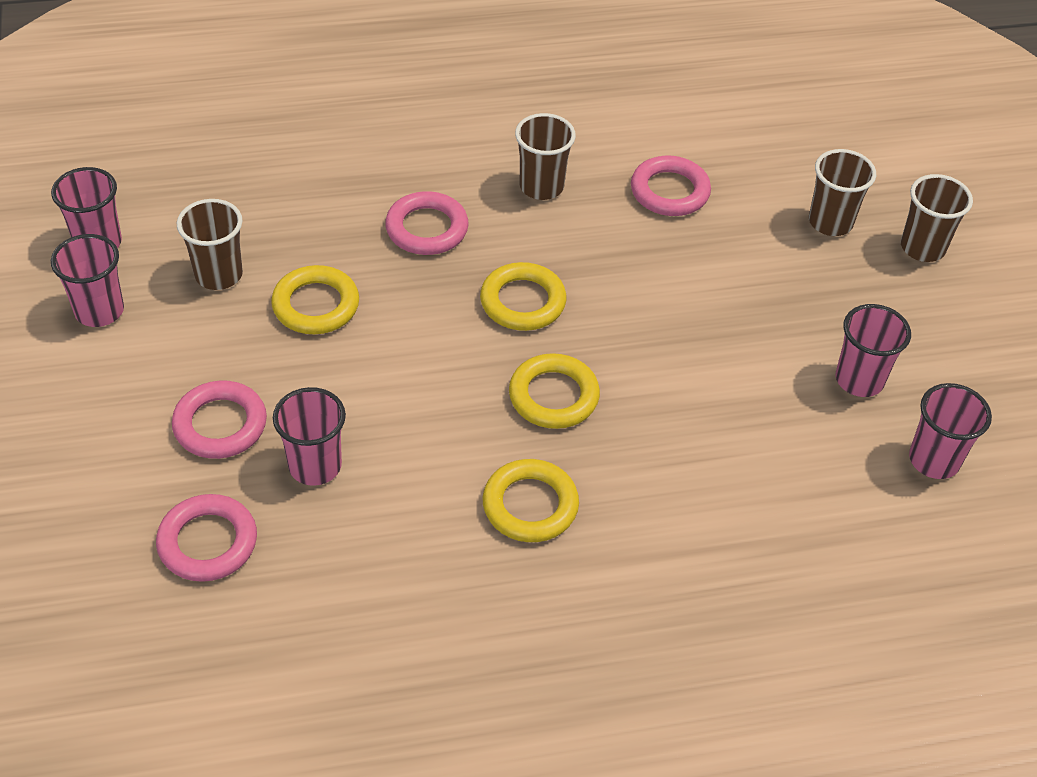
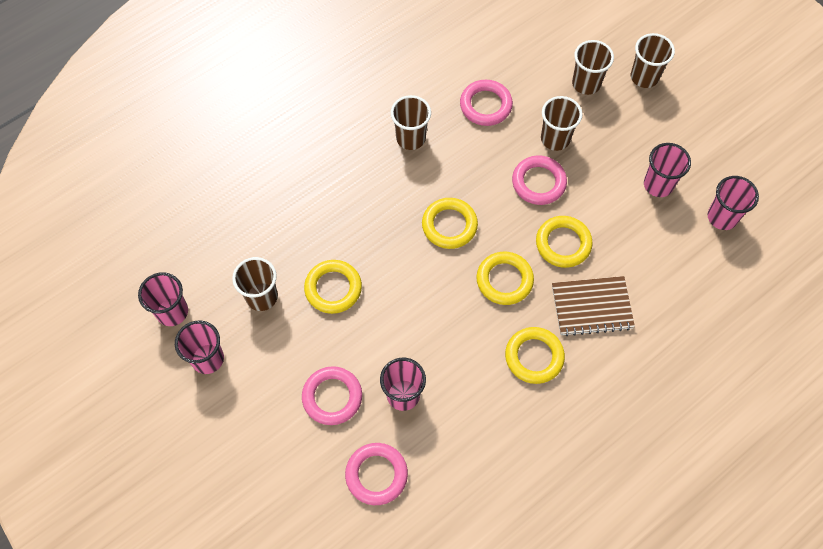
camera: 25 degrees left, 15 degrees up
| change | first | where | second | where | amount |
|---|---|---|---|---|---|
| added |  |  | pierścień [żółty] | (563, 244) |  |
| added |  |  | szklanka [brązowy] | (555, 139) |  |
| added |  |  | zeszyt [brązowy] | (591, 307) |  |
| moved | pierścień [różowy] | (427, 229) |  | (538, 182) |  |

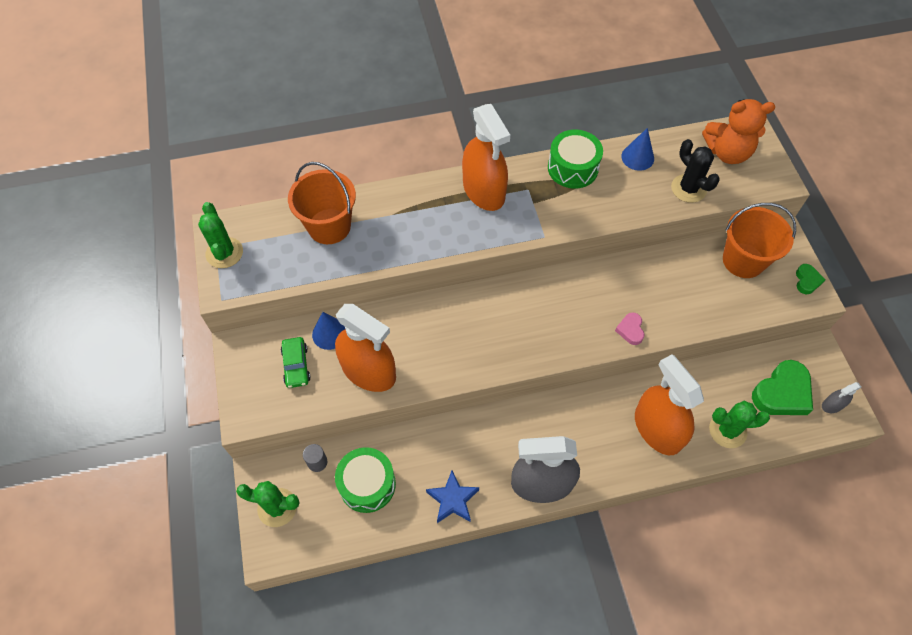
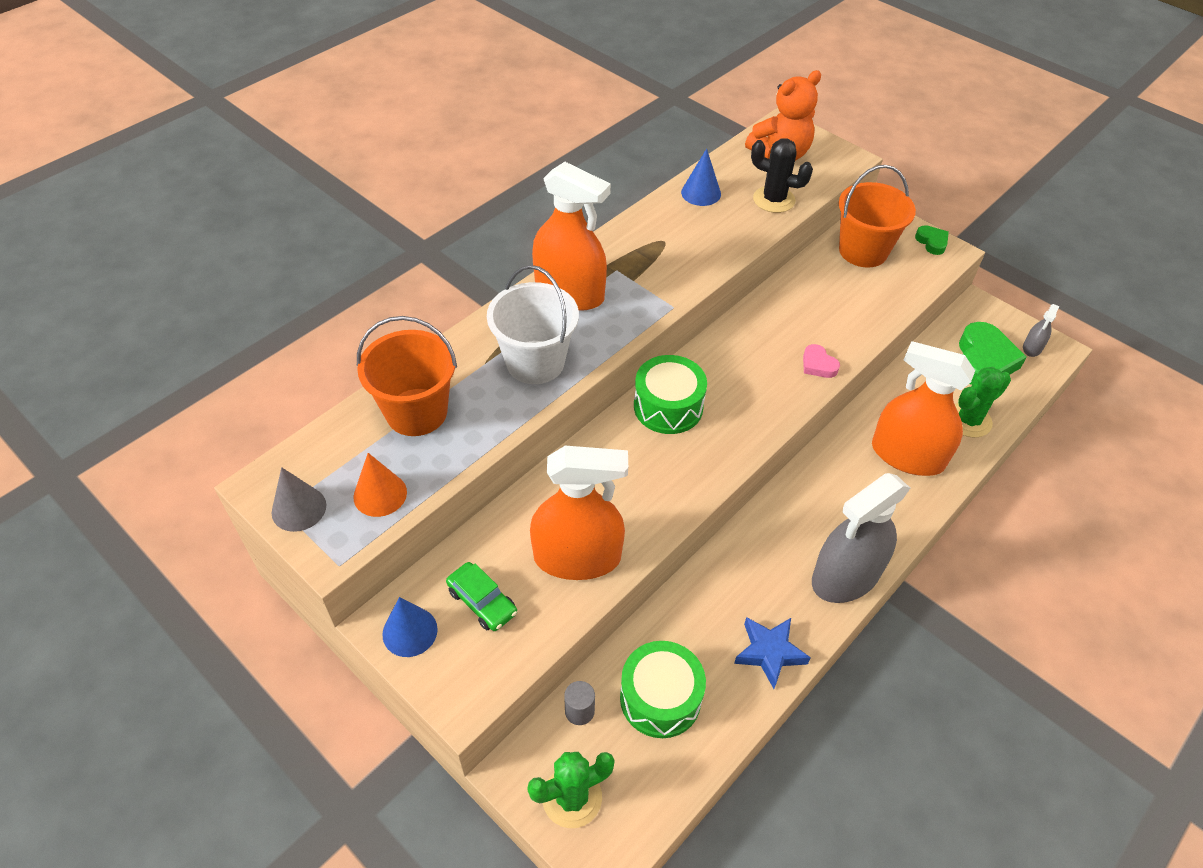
camera: 35 degrees left, 10 degrees down
| change | first | where | second | where | amount |
|---|---|---|---|---|---|
| added |  |  | stożek [pomarańczowy] | (380, 494) |  |
| added |  |  | wiadro [biały] | (535, 362) |  |
| moved | stożek [niebieski] | (329, 333) |  | (410, 631) |  |
| moved | bęben [zielony] | (573, 168) |  | (668, 406) |  |
| replaced | kaktus [zielony] | (224, 253) | stożek [szary] | (299, 508) |  |

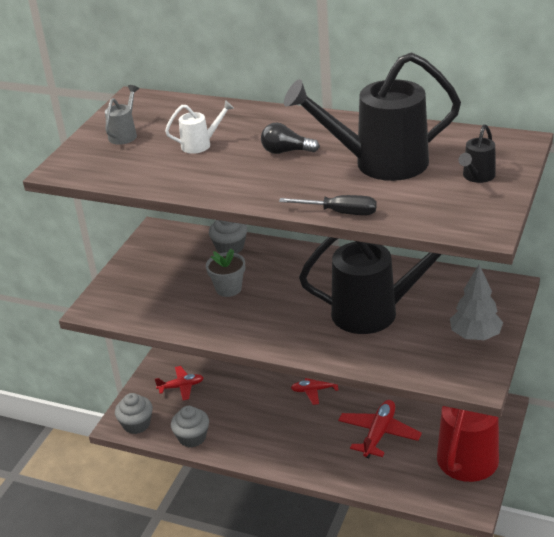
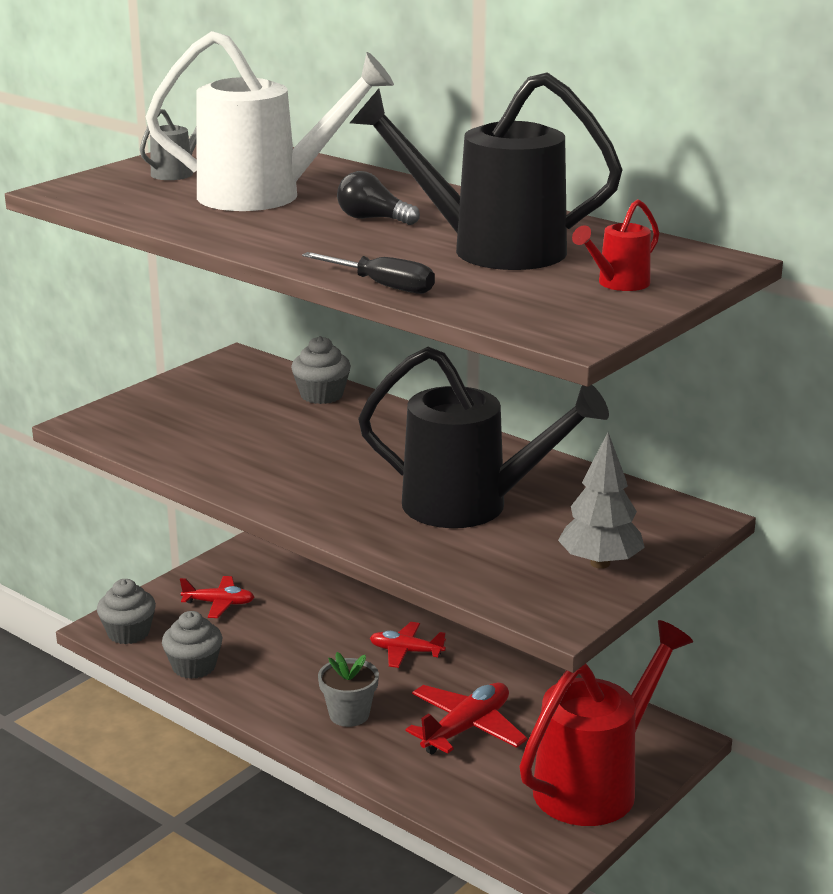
camera: 15 degrees right, 10 degrees down
| change | first | where | second | where | amount |
|---|---|---|---|---|---|
| moved | doniczka [szary] | (228, 288) |  | (349, 714) |  |
| recoloured | konewka [czarny] | (477, 177) | konewka [czerwony] | (618, 284) |  |
| resized | konewka [biały] | (200, 145) |  | (265, 195) | x2.29 |

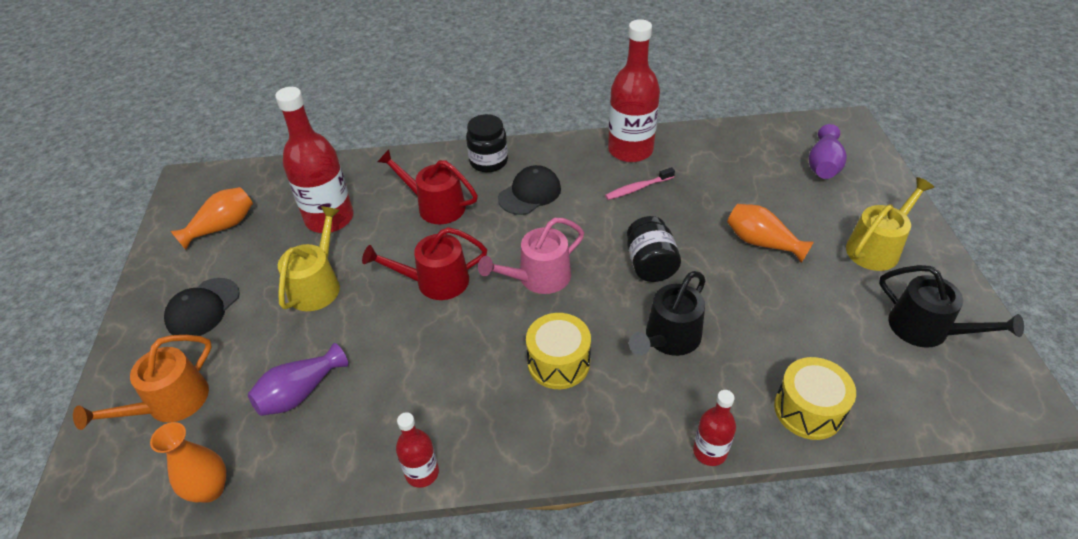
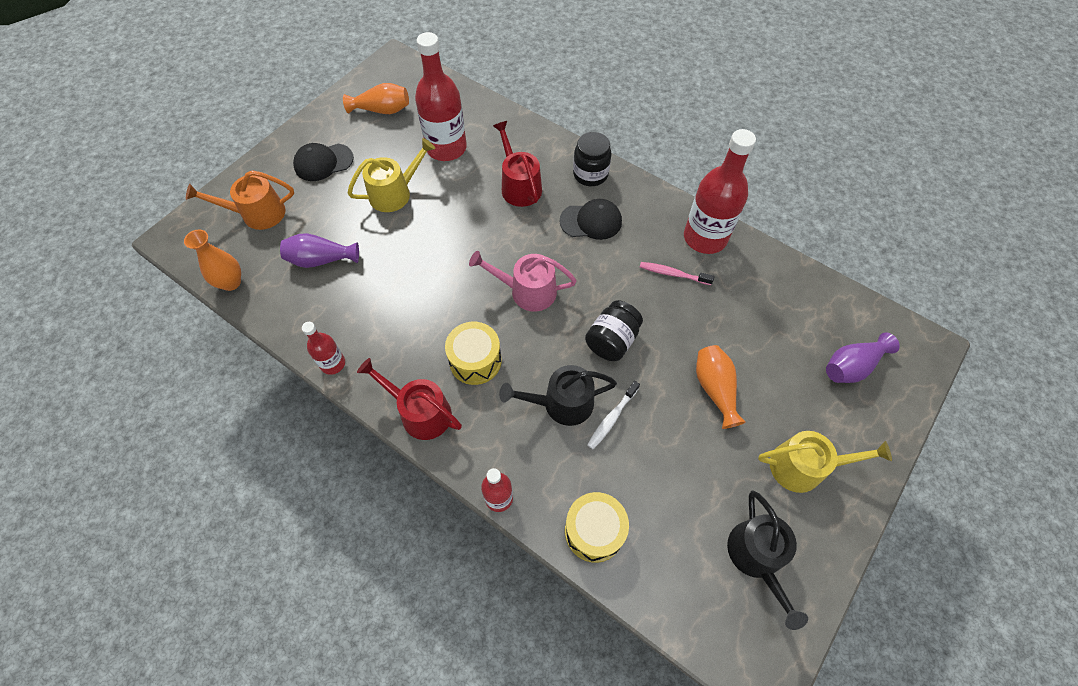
camera: 40 degrees right, 15 degrees up
| change | first | where | second | where | amount |
|---|---|---|---|---|---|
| added |  |  | szczoteczka do zębów [biały] | (612, 418) |  |
| moved | konewka [czerwony] | (436, 281) |  | (420, 412) |  |

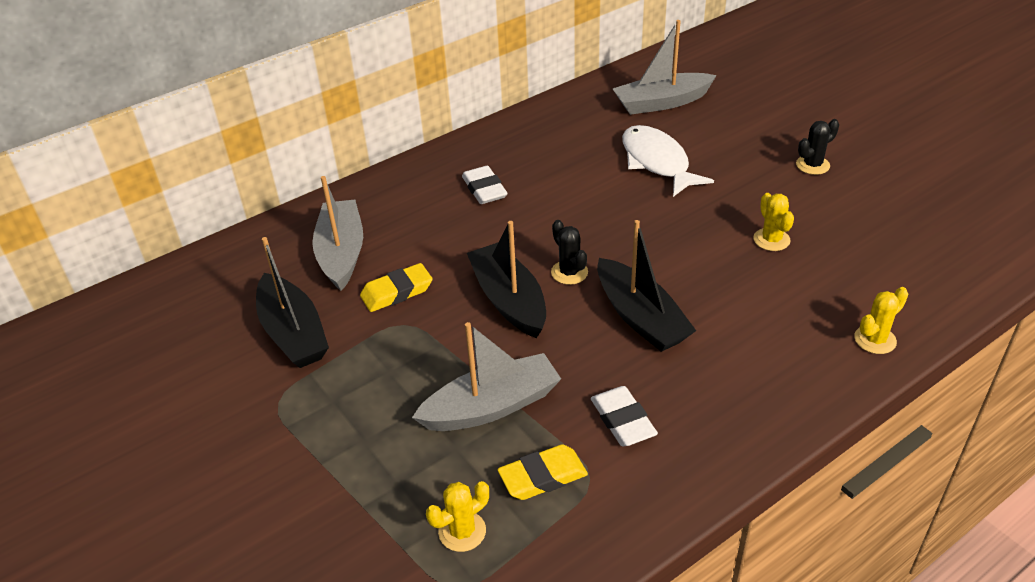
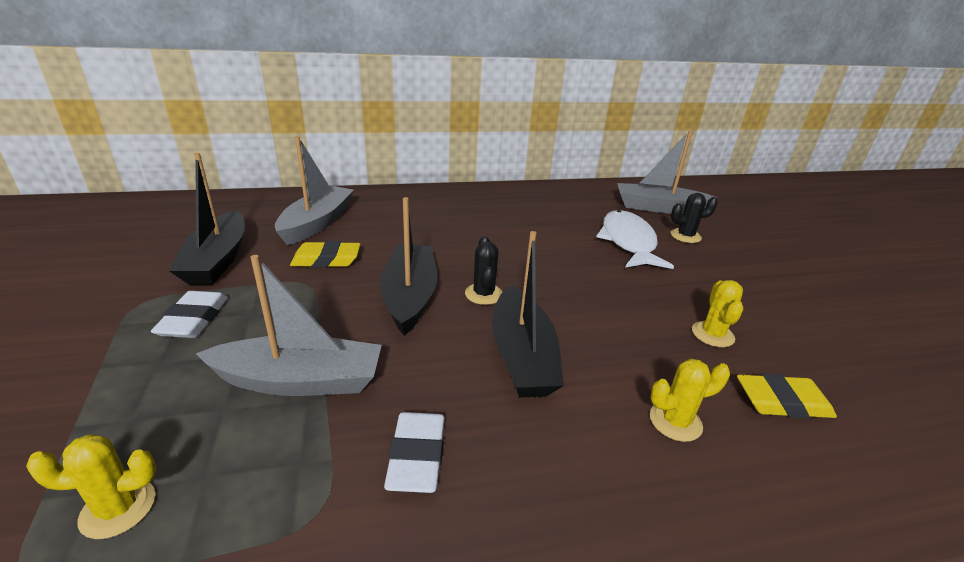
camera: 20 degrees right, 10 degrees down
| change | first | where | second | where | amount |
|---|---|---|---|---|---|
| moved | gumka do mazania [biały] | (484, 189) |  | (194, 319) |  |
| moved | gumka do mazania [żółty] | (543, 476) |  | (782, 402) |  |
| moved | kaktus [czarny] | (812, 165) |  | (685, 236) |  |
| moved | kaktus [żółty] | (875, 340) |  | (675, 421) |  |

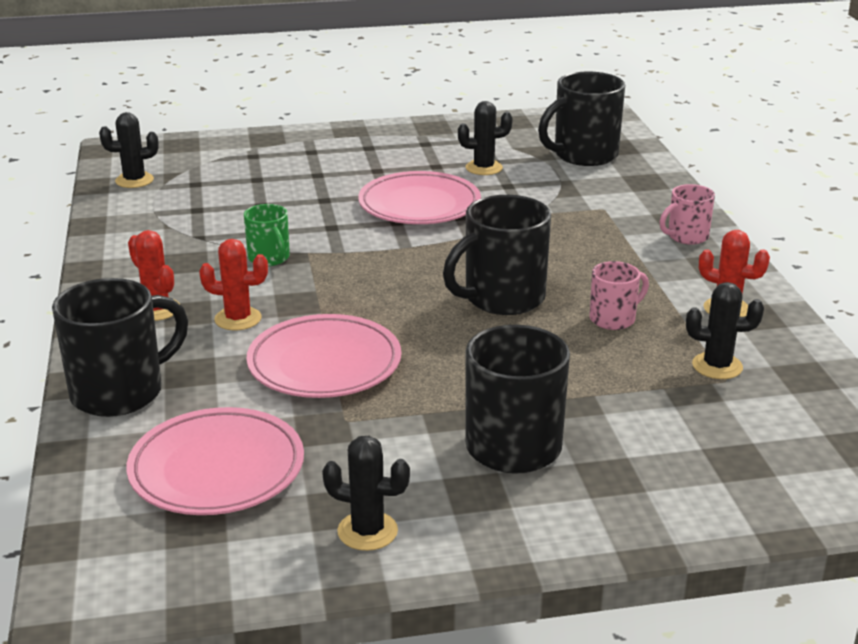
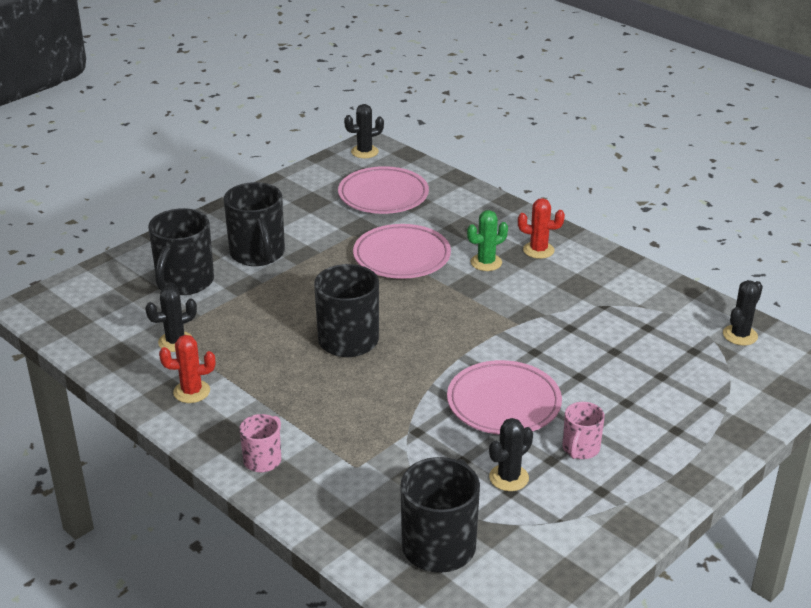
camera: 145 degrees right, 5 degrees up
| change | first | where | second | where | amount |
|---|---|---|---|---|---|
| removed | kubek [zielony] | (269, 258) |  |  |  |
| moved | kubek [czarny] | (120, 392) |  | (184, 282) |  |
| moved | kaktus [czarny] | (367, 531) |  | (364, 152) |  |
| moved | kubek [różowy] | (614, 319) |  | (580, 449) |  |
| recoloured | kaktus [czerwony] | (238, 319) | kaktus [zielony] | (486, 262) |  |

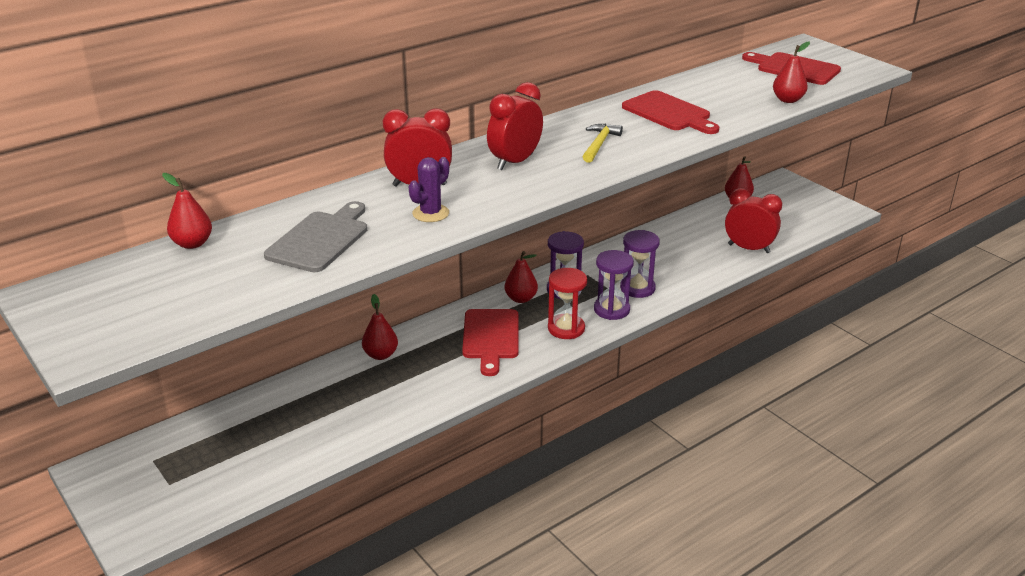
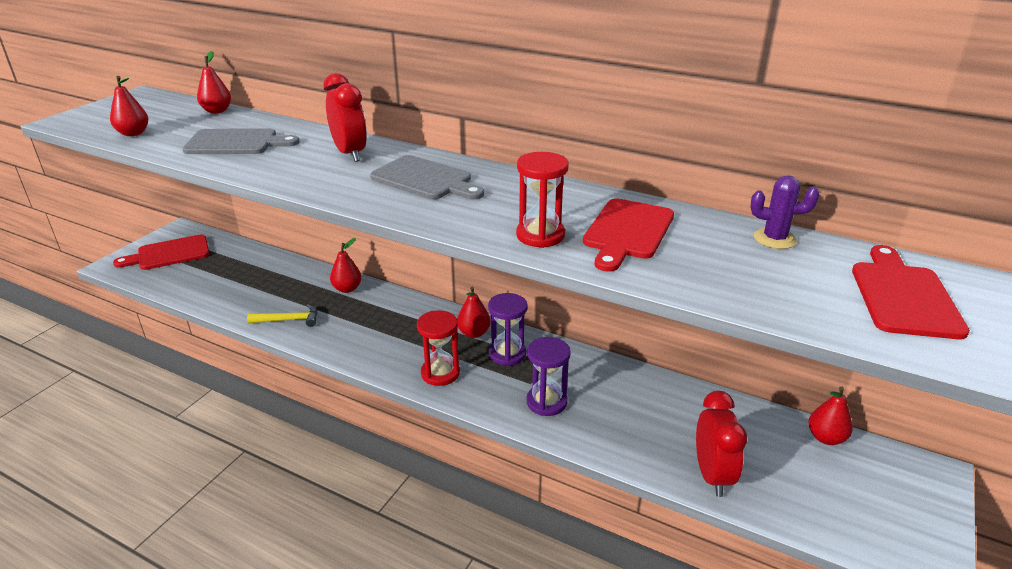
camera: 65 degrees right, 0 degrees up
| change | first | where | second | where | amount |
|---|---|---|---|---|---|
| removed | klepsydra [fioletowy] | (611, 310) |  |  |  |
| added |  |  | klepsydra [czerwony] | (540, 235) |  |
| moved | kaktus [fioletowy] | (430, 213) |  | (774, 239) |  |
| moved | deska do krojenia [czerwony] | (491, 337) |  | (169, 254) |  |
| moved | młotek [żółty] | (599, 144) |  | (289, 320) |  |
| moved | gruszka [czerwony] | (788, 100) |  | (133, 133) |  |
| replaced | budzik [czerwony] | (515, 162) | deska do krojenia [szary] | (425, 179) |  |

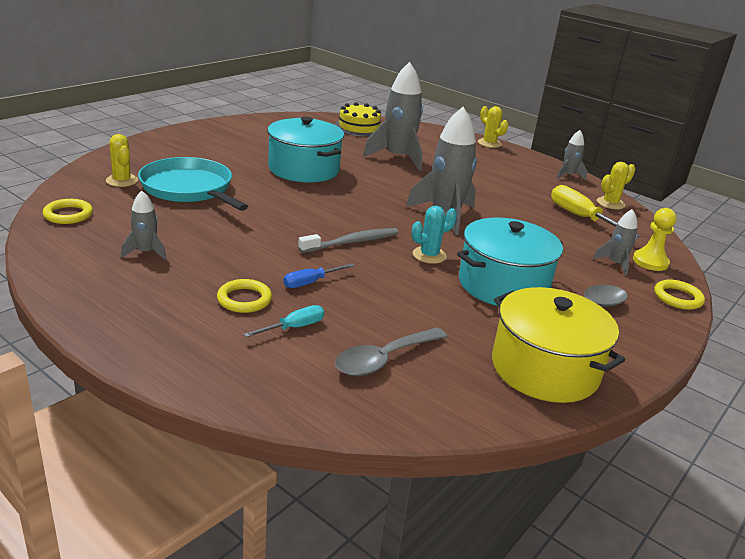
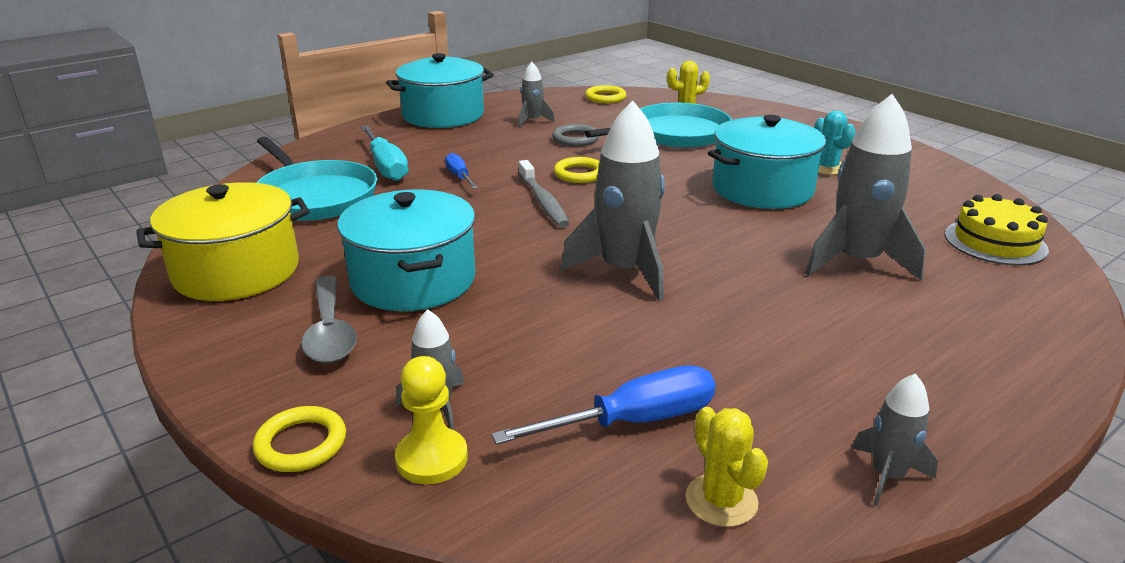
camera: 105 degrees right, 0 degrees up
| change | first | where | second | where | amount |
|---|---|---|---|---|---|
| removed | kaktus [żółty] | (489, 143) |  |  |  |
| added |  |  | garnek [turkusowy] | (443, 115) |  |
| added |  |  | pierścień [szary] | (575, 139) |  |
| moved | pierścień [żółty] | (244, 299) |  | (579, 174) |  |
| moved | kaktus [turkusowy] | (429, 255) |  | (827, 168) |  |
| replaced | łyżka [szary] | (384, 359) | patelnia [turkusowy] | (315, 196) |  |
| recoloured | śrubokręt [żółty] | (581, 217) | śrubokręt [niebieski] | (633, 421) |  |
| resized | śrubokręt [turkusowy] | (294, 327) |  | (386, 167) | x1.72 |

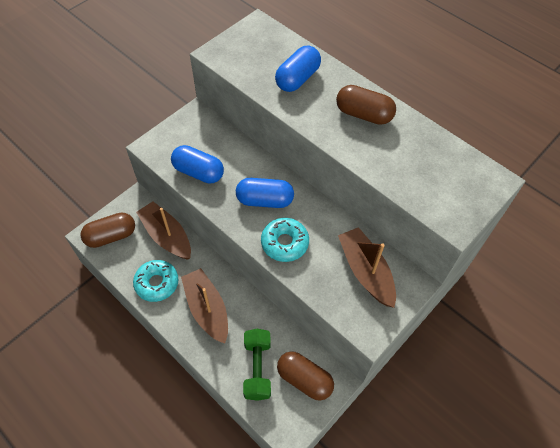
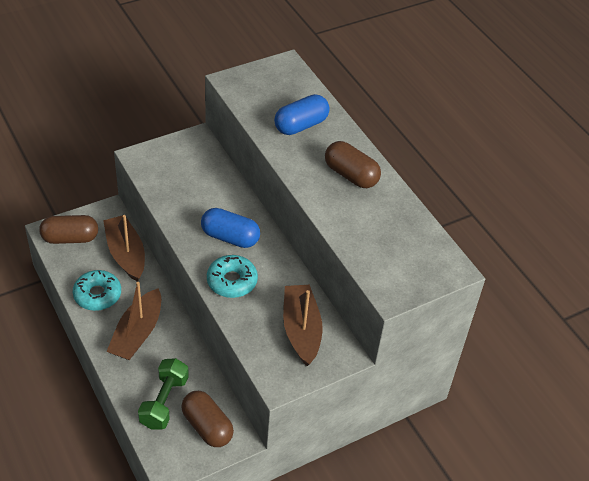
camera: 15 degrees right, 10 degrees down
| change | first | where | second | where | amount |
|---|---|---|---|---|---|
| removed | kapsułka [niebieski] | (198, 172) |  |  |  |
| turned | łódka [brązowy] | (207, 309) |  | (137, 333) | 150 degrees counterclockwise |

